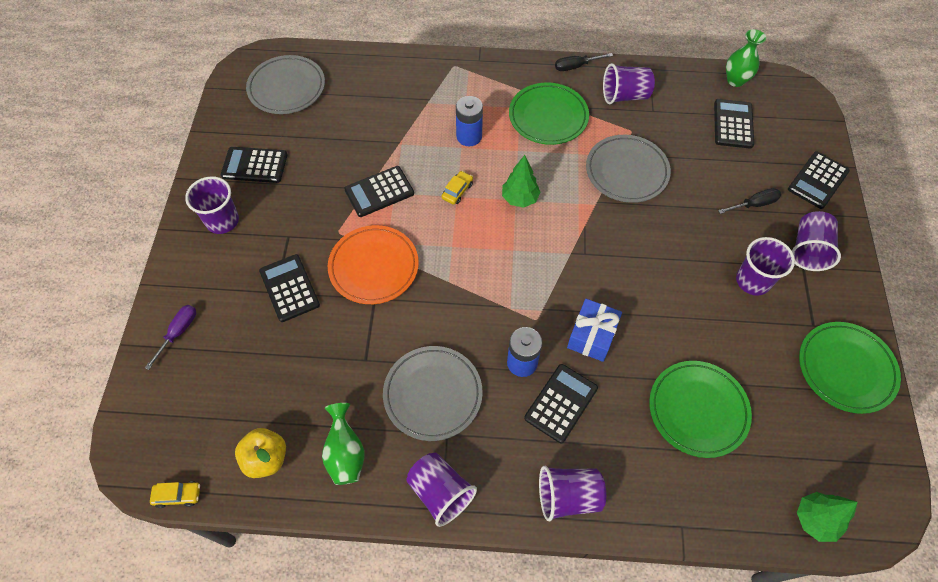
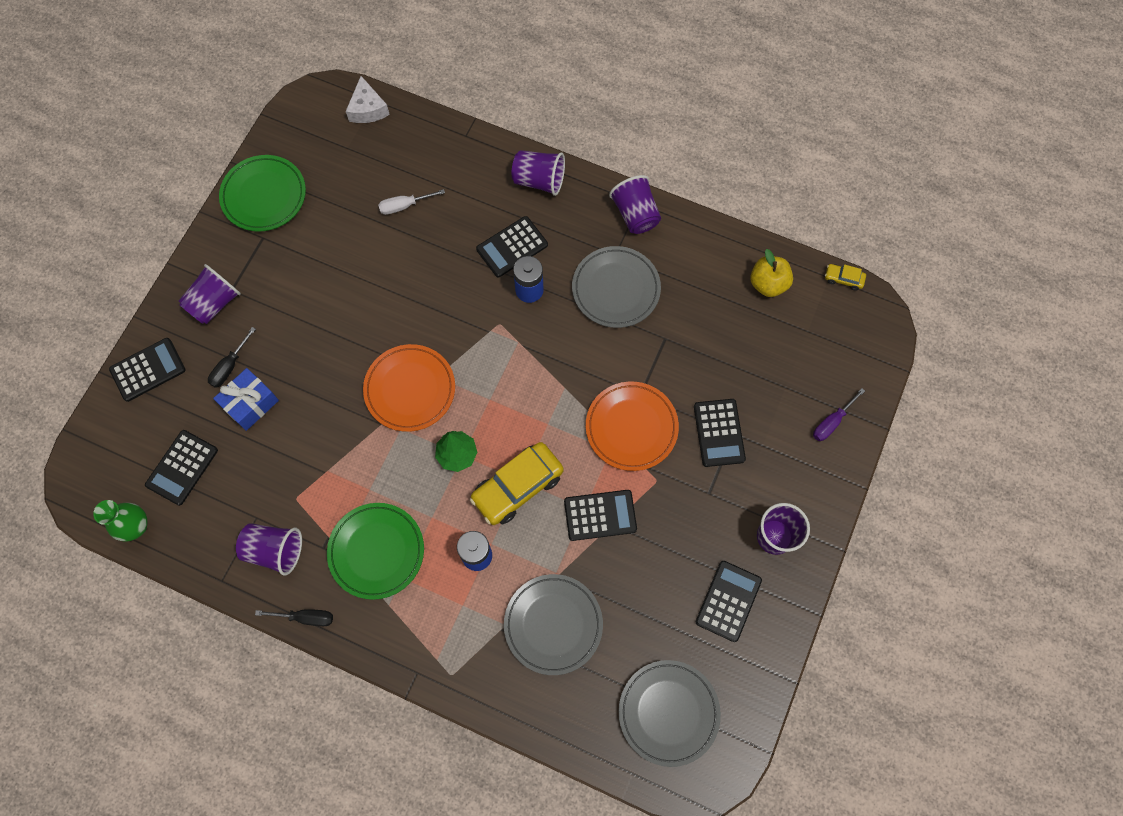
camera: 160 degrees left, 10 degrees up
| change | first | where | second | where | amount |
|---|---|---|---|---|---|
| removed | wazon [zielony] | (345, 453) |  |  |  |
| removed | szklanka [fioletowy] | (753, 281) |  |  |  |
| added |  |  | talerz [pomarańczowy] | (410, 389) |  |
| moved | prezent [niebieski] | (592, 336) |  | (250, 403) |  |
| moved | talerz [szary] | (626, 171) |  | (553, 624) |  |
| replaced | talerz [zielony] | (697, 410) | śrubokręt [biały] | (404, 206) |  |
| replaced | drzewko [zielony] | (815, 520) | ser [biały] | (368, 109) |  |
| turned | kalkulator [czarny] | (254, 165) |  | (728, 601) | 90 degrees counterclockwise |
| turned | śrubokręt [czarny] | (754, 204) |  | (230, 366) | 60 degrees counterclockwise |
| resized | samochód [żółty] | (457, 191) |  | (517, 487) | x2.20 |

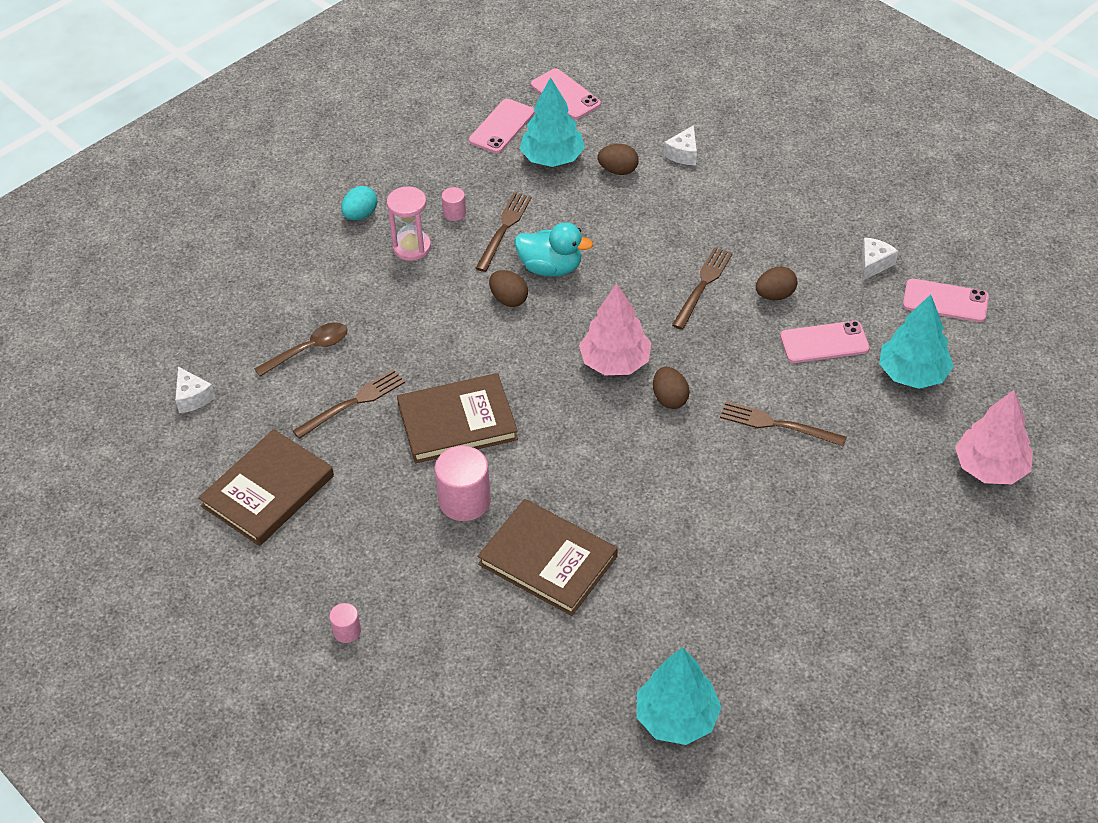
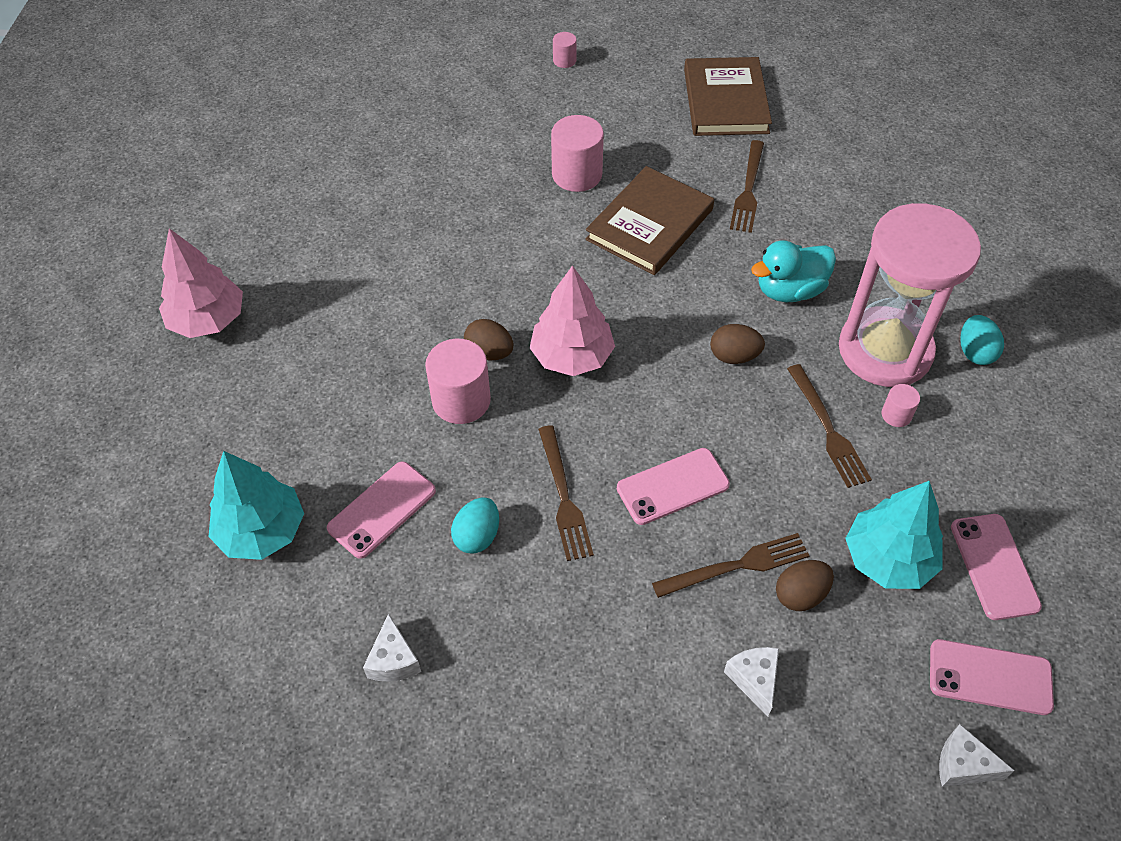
camera: 140 degrees right, 5 degrees up
| change | first | where | second | where | amount |
|---|---|---|---|---|---|
| removed | łyżka [brązowy] | (308, 350) |  |  |  |
| removed | książka [brązowy] | (547, 560) |  |  |  |
| removed | drzewko [turkusowy] | (676, 718) |  |  |  |
| added |  |  | walec [różowy] | (461, 400) |  |
| moved | ser [biały] | (192, 397) |  | (962, 765) |  |
| moved | kaczka [turkusowy] | (551, 267) |  | (789, 290) |  |
| moved | widelec [brązowy] | (778, 425) |  | (736, 566) |  |
| moved | telefon [różowy] | (945, 301) |  | (672, 486) |  |
| moved | drzewko [różowy] | (990, 468) |  | (208, 320) |  |
| recoloured | jajko [brązowy] | (775, 295) | jajko [turkusowy] | (477, 536) |  |
| resized | klepsydra [różowy] | (411, 247) |  | (885, 350) | x1.96 |

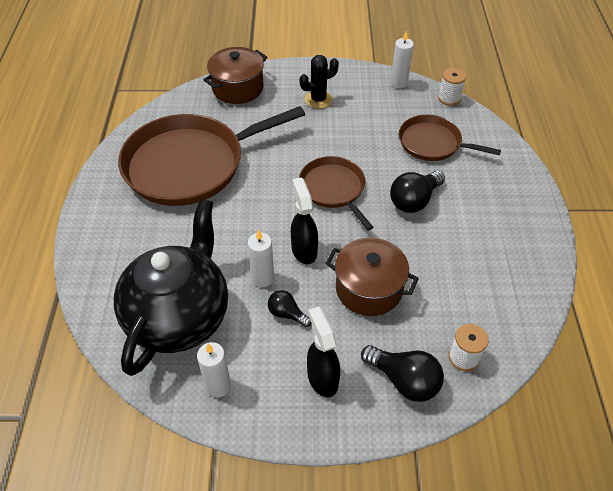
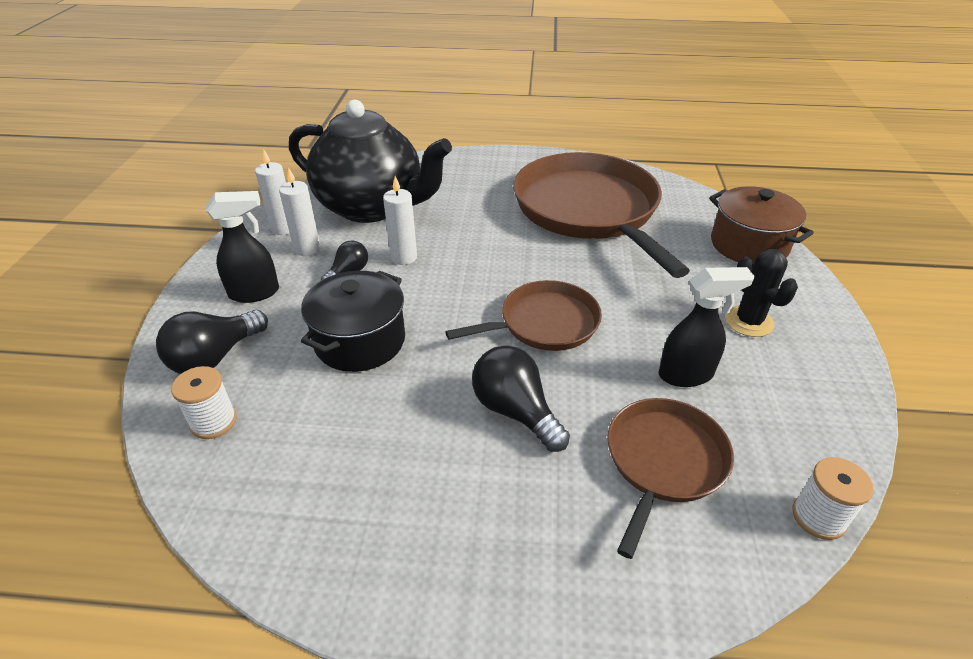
camera: 95 degrees right, 10 degrees down
| change | first | where | second | where | amount |
|---|---|---|---|---|---|
| moved | spryskiwacz [czarny] | (304, 250) |  | (686, 374) |  |
| moved | świeca [biały] | (399, 83) |  | (307, 249) |  |
| recoloured | garnek [brązowy] | (369, 289) | garnek [czarny] | (360, 341) |  |

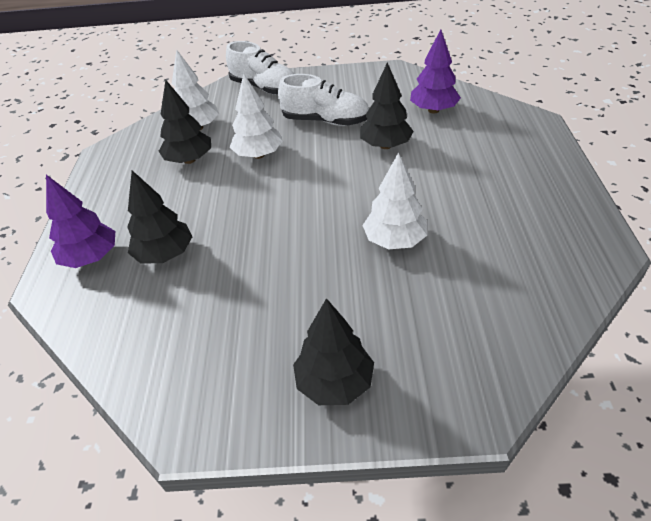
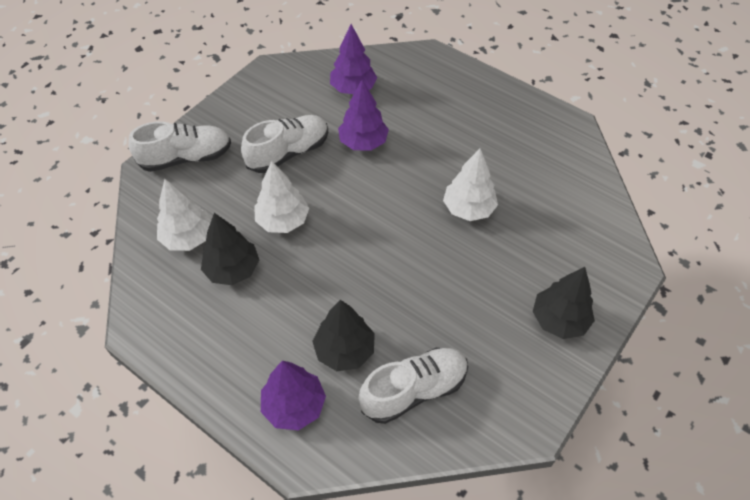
camera: 55 degrees left, 10 degrees up
| change | first | where | second | where | amount |
|---|---|---|---|---|---|
| added |  |  | but [biały] | (414, 390) |  |
| recoloured | drzewko [czarny] | (385, 145) | drzewko [fioletowy] | (363, 142) |  |

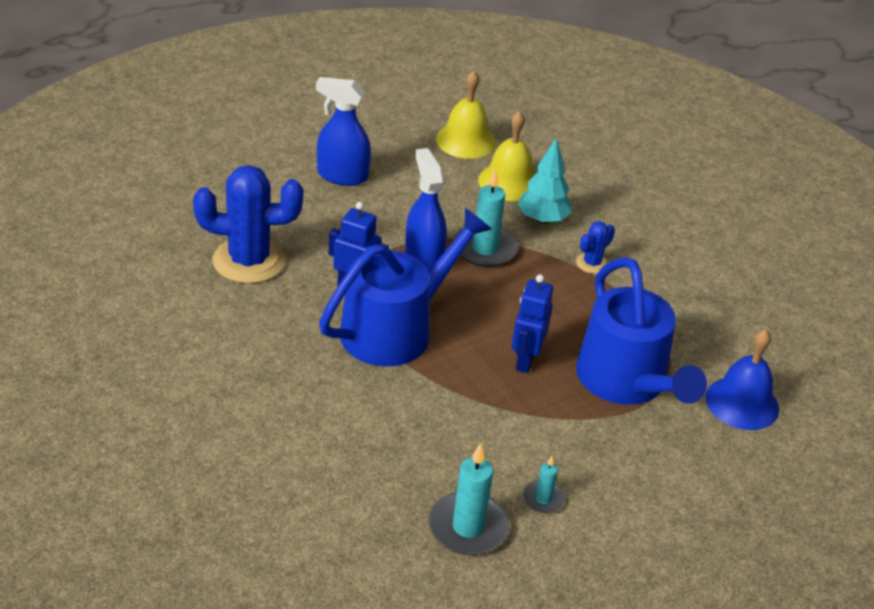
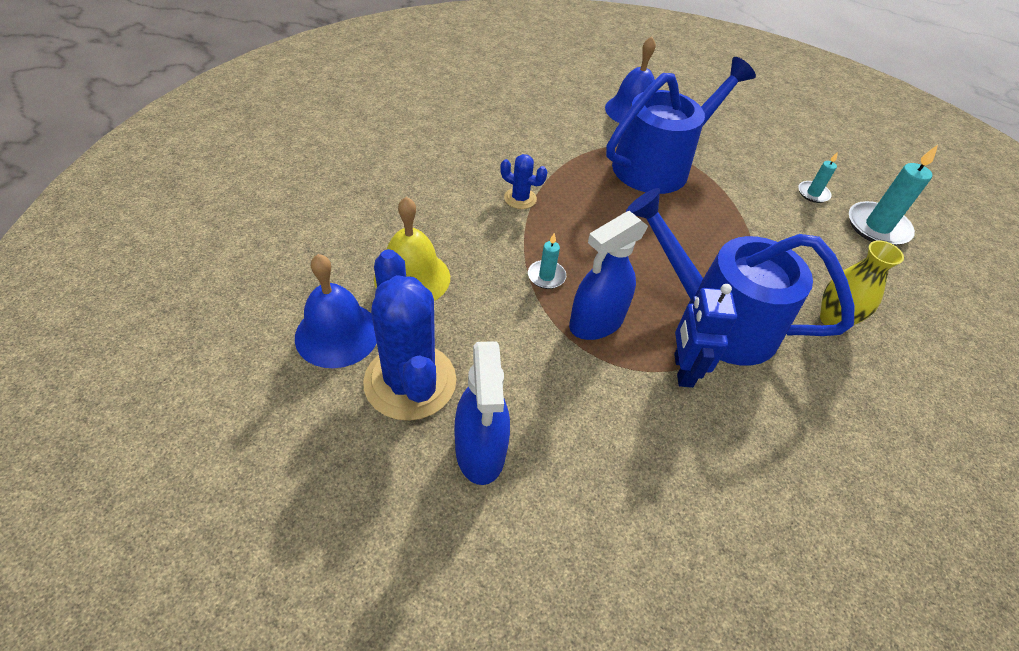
camera: 110 degrees left, 10 degrees up
| change | first | where | second | where | amount |
|---|---|---|---|---|---|
| removed | robot [niebieski] | (525, 360) |  |  |  |
| removed | drzewko [turkusowy] | (543, 219) |  |  |  |
| added |  |  | wazon [żółty] | (833, 320) |  |
| moved | kaktus [niebieski] | (249, 261) |  | (410, 381) |  |
| recoloured | dzwonek [żółty] | (465, 141) | dzwonek [niebieski] | (337, 334) |  |
| resized | świeca [turkusowy] | (484, 249) |  | (546, 276) | x0.54 |

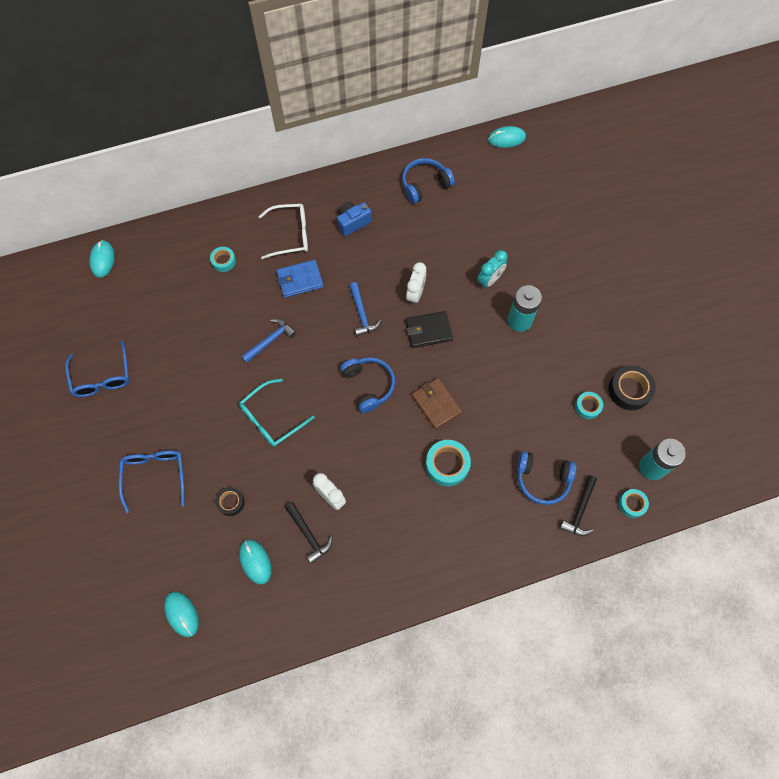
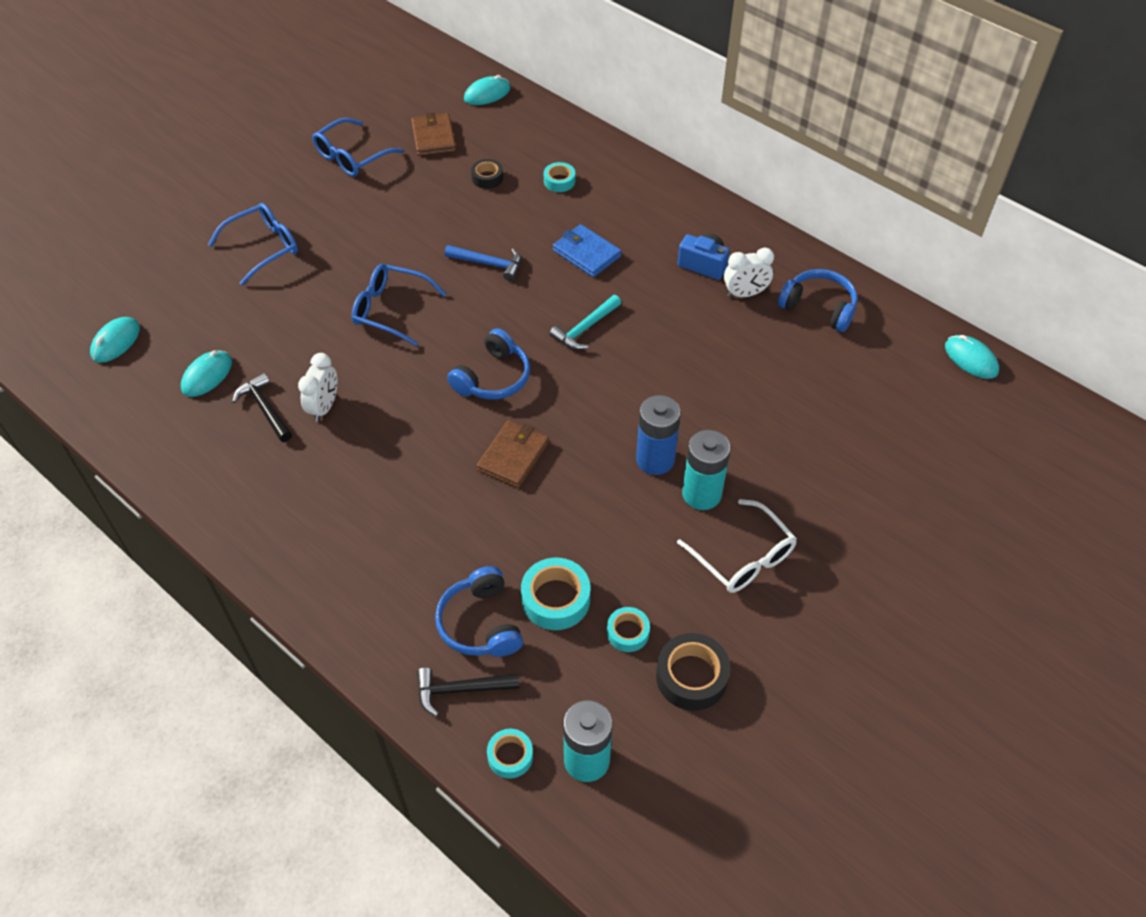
camera: 60 degrees right, 15 degrees down
| change | first | where | second | where | amount |
|---|---|---|---|---|---|
| removed | portfel [czarny] | (428, 331) |  |  |  |
| removed | budzik [turkusowy] | (489, 280) |  |  |  |
| added |  |  | portfel [brązowy] | (433, 137) |  |
| added |  |  | bateria [niebieski] | (655, 459) |  |
| moved | taśma klejąca [czarny] | (231, 502) |  | (487, 178) |  |
| moved | okulary [biały] | (290, 235) |  | (743, 557) |  |
| moved | budzik [biały] | (415, 294) |  | (745, 294) |  |
| moved | taśma klejąca [turkusowy] | (447, 465) |  | (555, 599) |  |
| recoloured | okulary [turkusowy] | (271, 418) | okulary [niebieski] | (391, 310) |  |
| recoloured | młotek [niebieski] | (362, 314) | młotek [turkusowy] | (585, 328) |  |
| turned | młotek [czarny] | (309, 535) |  | (265, 408) | 120 degrees clockwise |

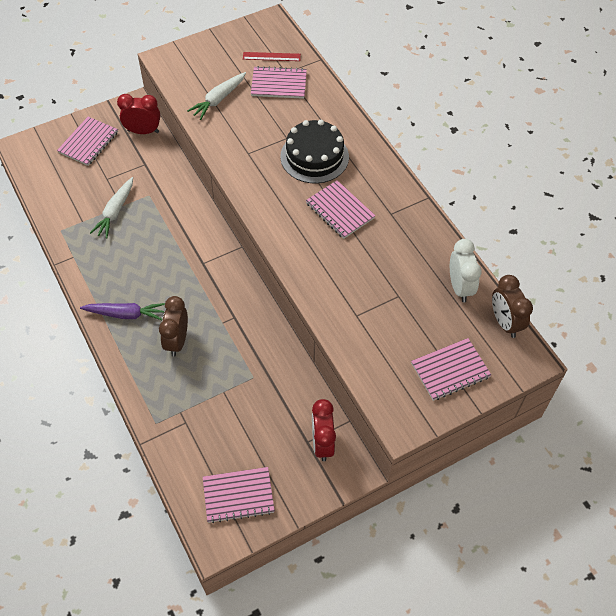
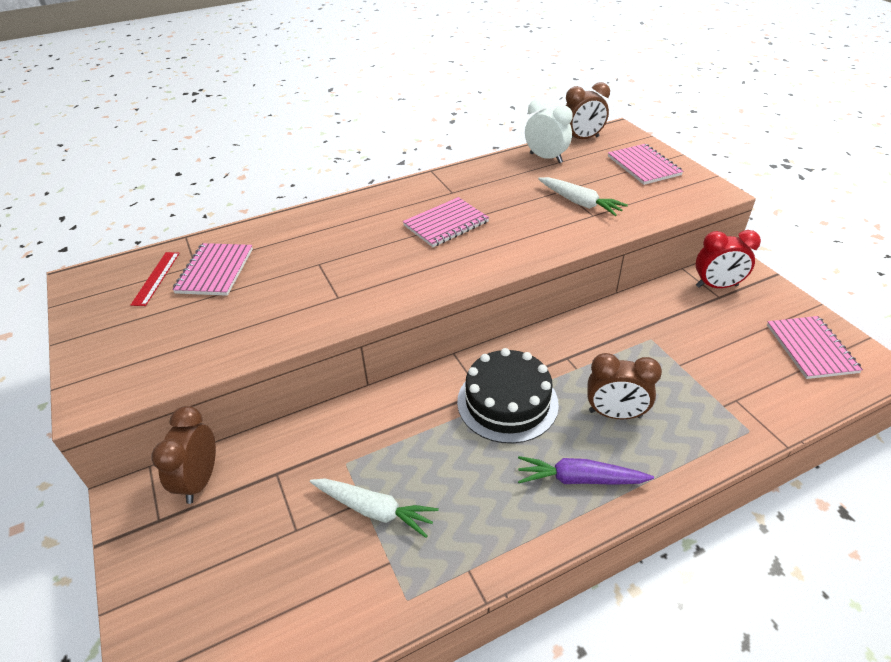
camera: 85 degrees left, 15 degrees down
| change | first | where | second | where | amount |
|---|---|---|---|---|---|
| removed | zeszyt [różowy] | (88, 142) |  |  |  |
| moved | marchewka [biały] | (218, 99) |  | (579, 203) |  |
| moved | tort [czarny] | (314, 156) |  | (507, 402) |  |
| recoloured | budzik [czerwony] | (143, 131) | budzik [brązowy] | (200, 480) |  |
| turned | marchewka [fioletowy] | (125, 314) |  | (579, 479) | 90 degrees counterclockwise |
| turned | budzik [biały] | (459, 287) |  | (546, 158) | 45 degrees clockwise |

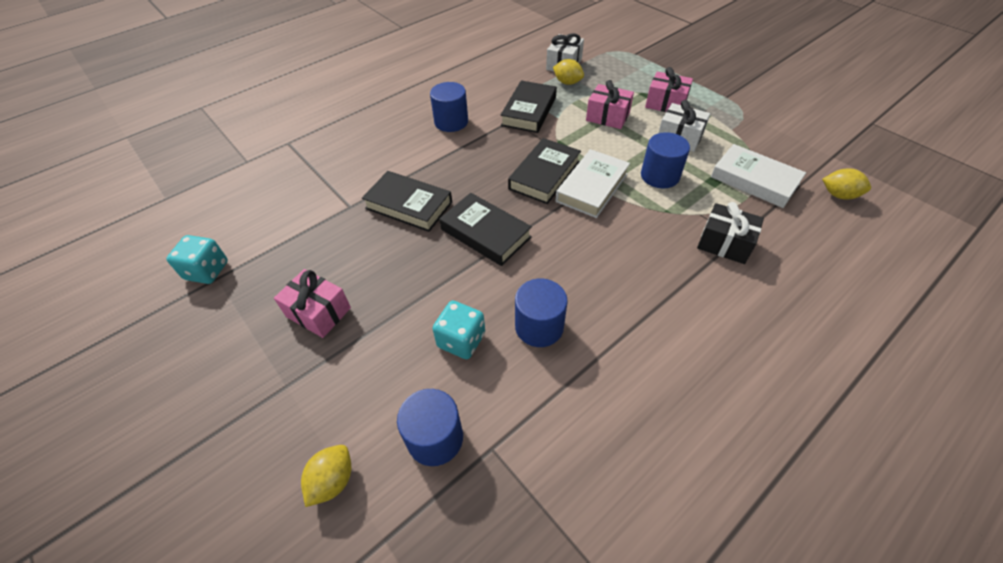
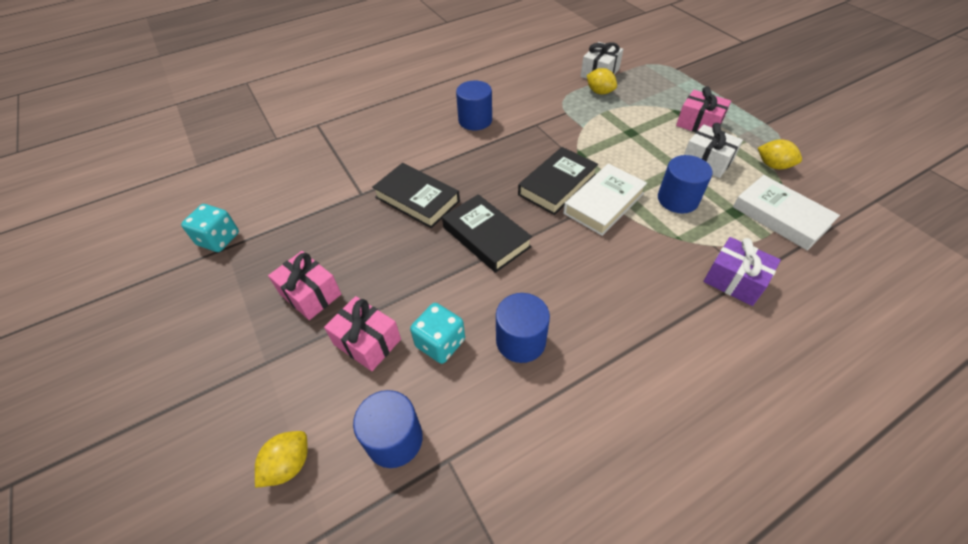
camera: 10 degrees right, 0 degrees up
| change | first | where | second | where | amount |
|---|---|---|---|---|---|
| removed | książka [czarny] | (529, 111) |  |  |  |
| moved | prezent [różowy] | (607, 117) |  | (367, 342) |  |
| moved | cytryna [żółty] | (839, 195) |  | (773, 165) |  |
| recoloured | prezent [czarny] | (724, 243) | prezent [fioletowy] | (734, 280) |  |

